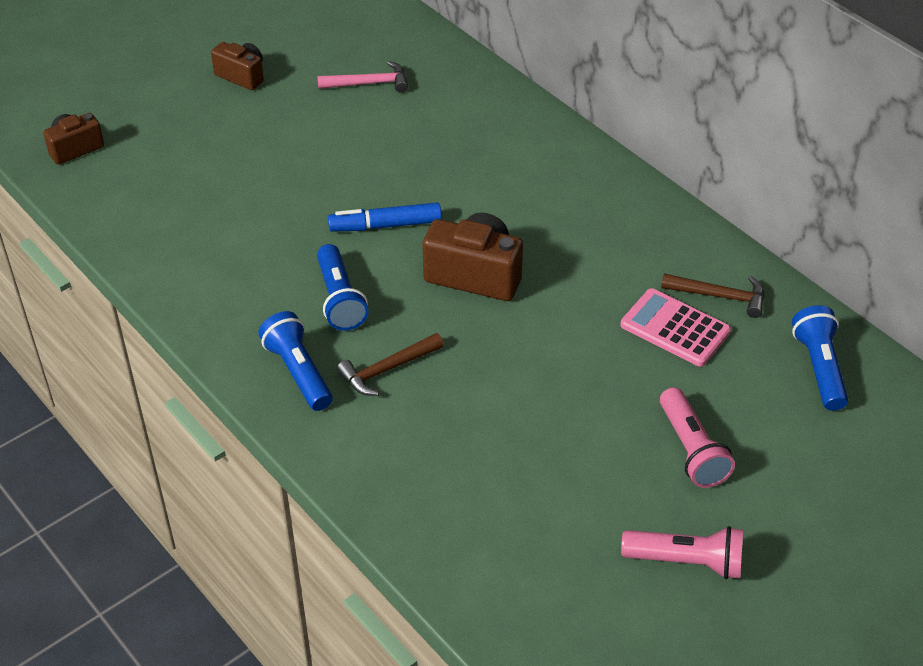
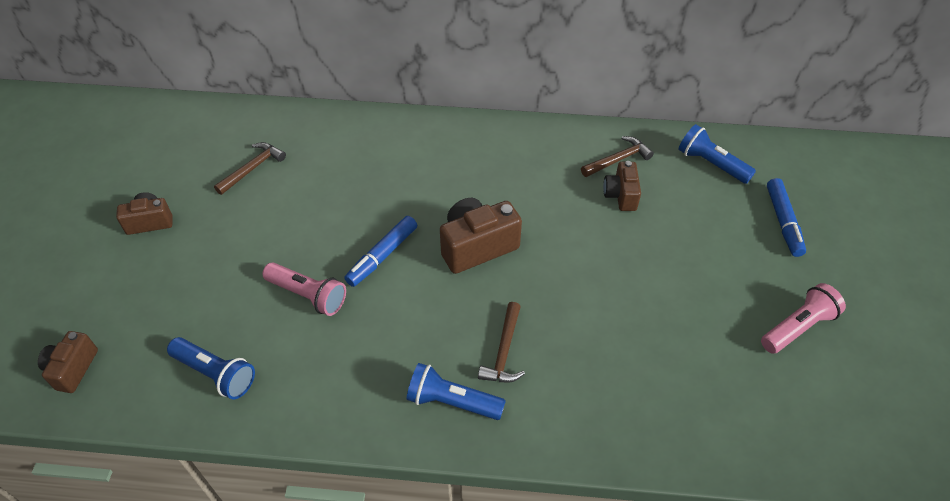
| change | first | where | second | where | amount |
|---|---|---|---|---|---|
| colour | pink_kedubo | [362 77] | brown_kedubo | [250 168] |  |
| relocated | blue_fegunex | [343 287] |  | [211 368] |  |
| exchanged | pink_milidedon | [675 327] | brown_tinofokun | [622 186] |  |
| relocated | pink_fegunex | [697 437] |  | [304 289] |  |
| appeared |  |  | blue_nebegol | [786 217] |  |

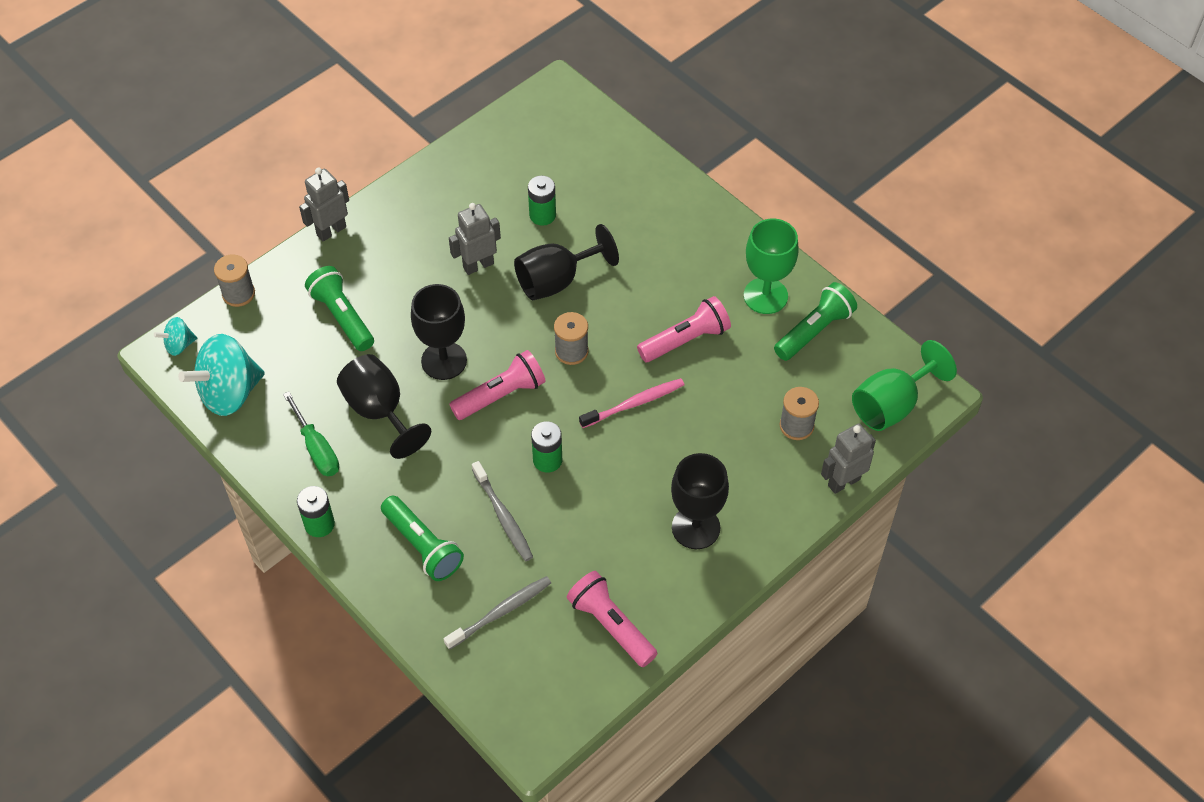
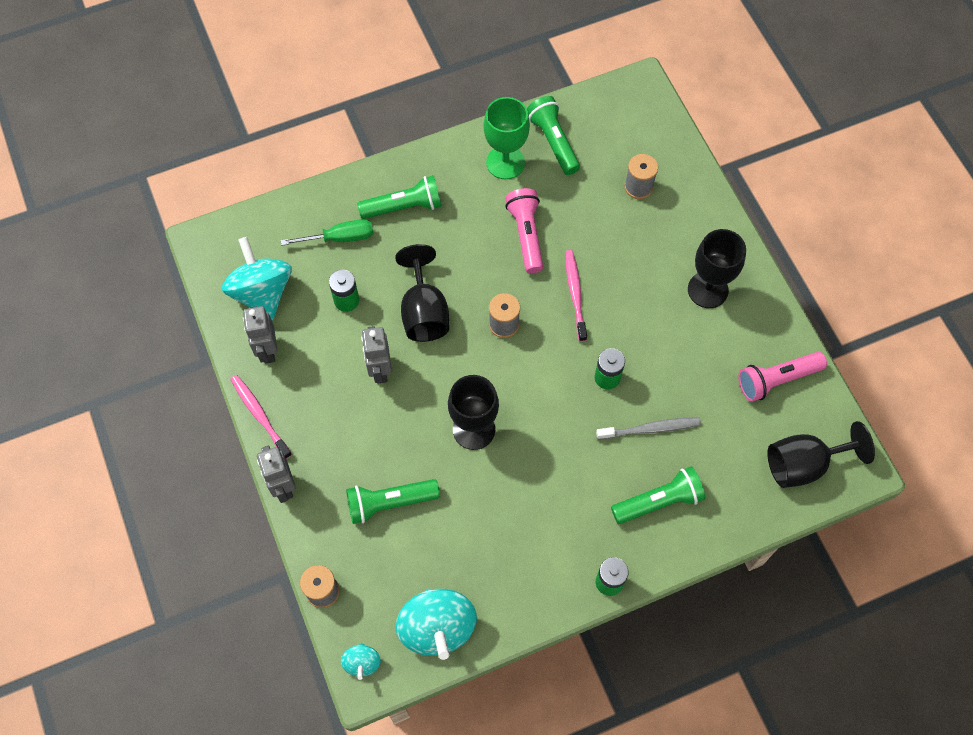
| change | first | where | second | where | amount |
|---|---|---|---|---|---|
| relocated | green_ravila | [311 433] |  | [327 232] |  |
| relocated | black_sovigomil | [384 406] |  | [821 454] |  |
| missing | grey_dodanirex | [497 613] |  |  |  |
| missing | pink_fegunex | [497 385] |  |  |  |
| relocated | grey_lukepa | [848 458] |  | [260 335] |  |
| missing | green_sovigomil | [904 385] |  |  |  |
| appeared |  |  | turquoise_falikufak | [257 279] |  |
| appeared |  |  | pink_dodanirex | [261 417] |  |
| appeared |  |  | green_fegunex | [399 197] |  |

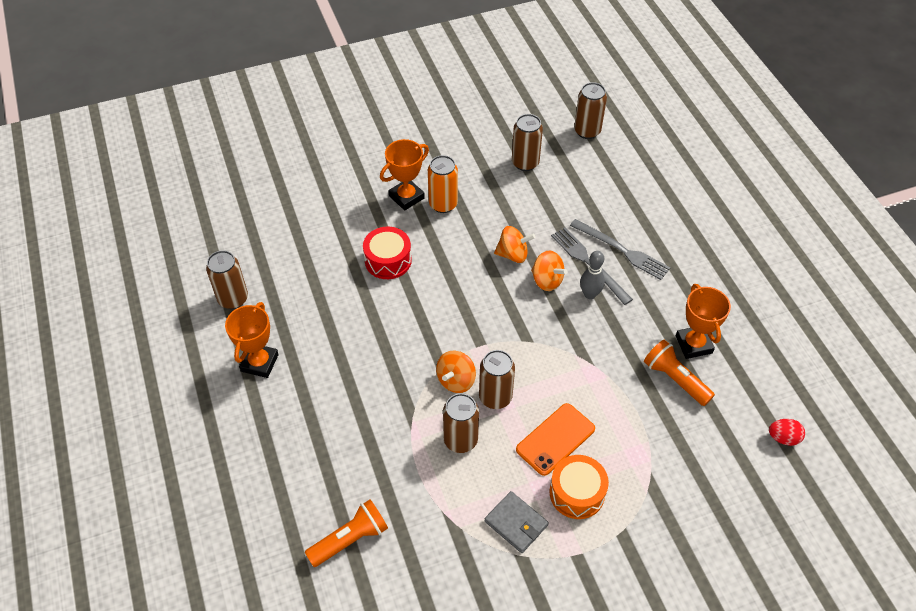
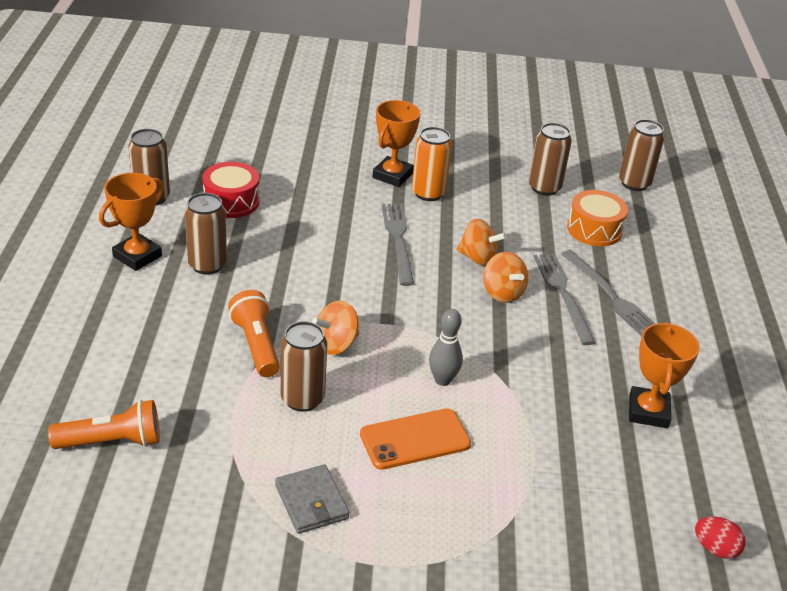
| change | first | where | second | where | amount |
|---|---|---|---|---|---|
| relocated | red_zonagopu | [387 253] |  | [231 190] |  |
| spun | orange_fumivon | [404 174] |  | [396 143] | 45 degrees counterclockwise |
| relocated | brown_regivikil | [497 379] |  | [206 234] |  |
| relocated | orange_zonagopu | [579 487] |  | [597 218] |  |
| relocated | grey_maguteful | [592 275] |  | [446 347] |  |
| relocated | orange_fegunex | [679 372] |  | [254 333] |  |
| appeared |  |  | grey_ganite | [398 245] |  |

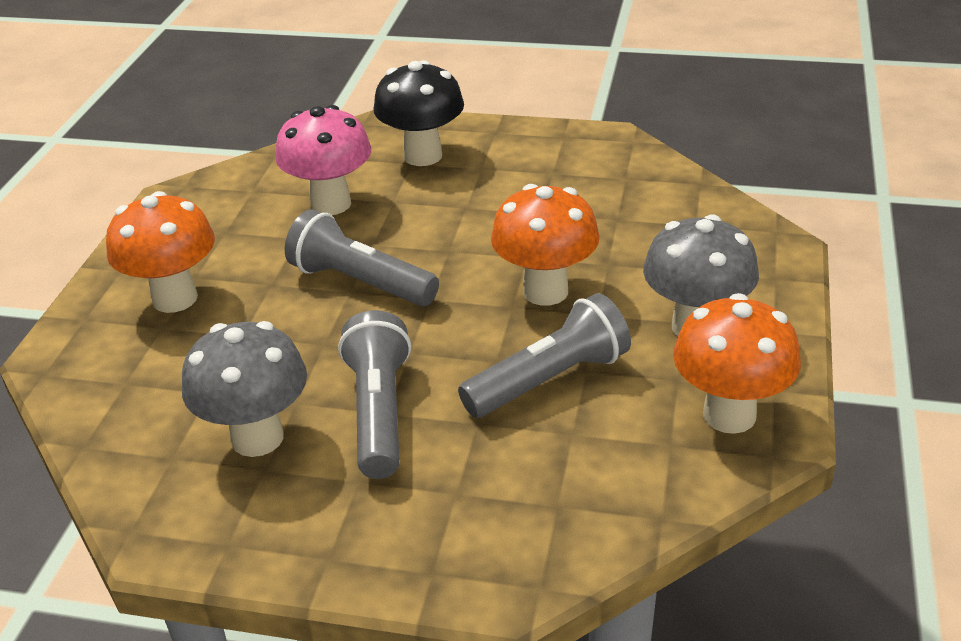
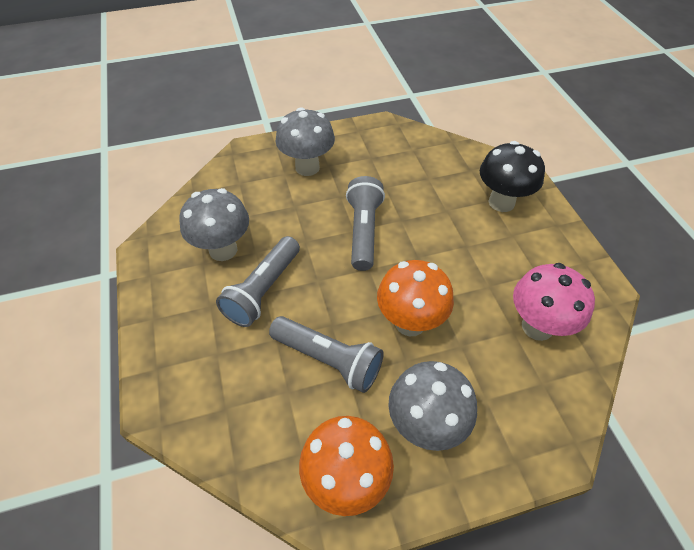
| change | first | where | second | where | amount |
|---|---|---|---|---|---|
| colour | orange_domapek | [160 252] | grey_domapek | [305 141] |  |
| relocated | pink_domapek | [323 160] |  | [554 302] |  |
| spun | grey_fegunex | [374 394] |  | [258 281] | 150 degrees clockwise |

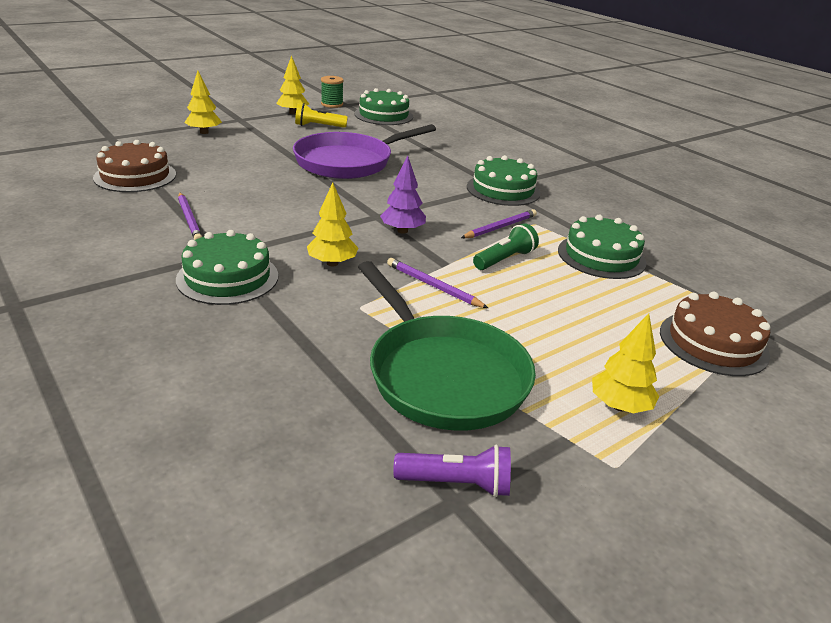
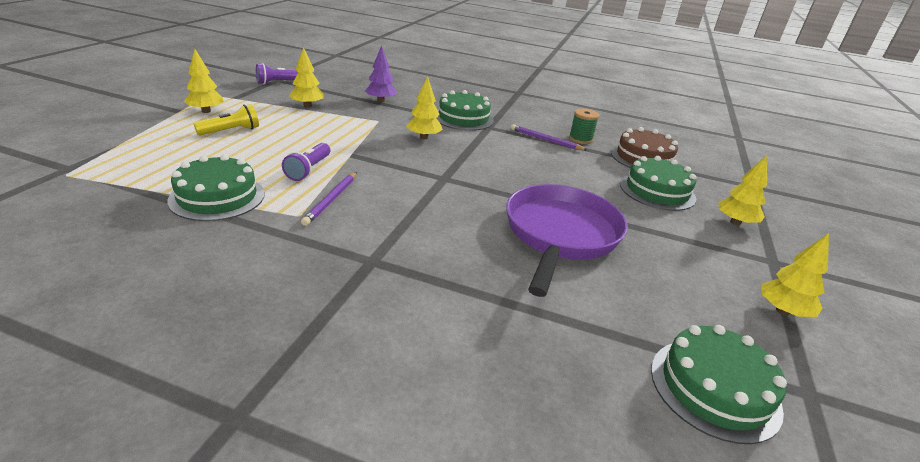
| change | first | where | second | where | amount |
|---|---|---|---|---|---|
| relocated | yellow_fegunex | [321 115] |  | [226 119] |  |
| relocated | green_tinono | [332 92] |  | [584 126] |  |
| exchanged | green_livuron | [447 346] | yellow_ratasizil | [306 77] |  |
| relocated | purple_ratasizil | [403 195] |  | [381 73] |  |
| missing | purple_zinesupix | [437 283] |  |  |  |
| relocated | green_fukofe | [503 180] |  | [658 183] |  |
| colour | green_fegunex | [506 246] | purple_fegunex | [306 162] |  |
| missing | brown_fukofe | [715 334] |  |  |  |

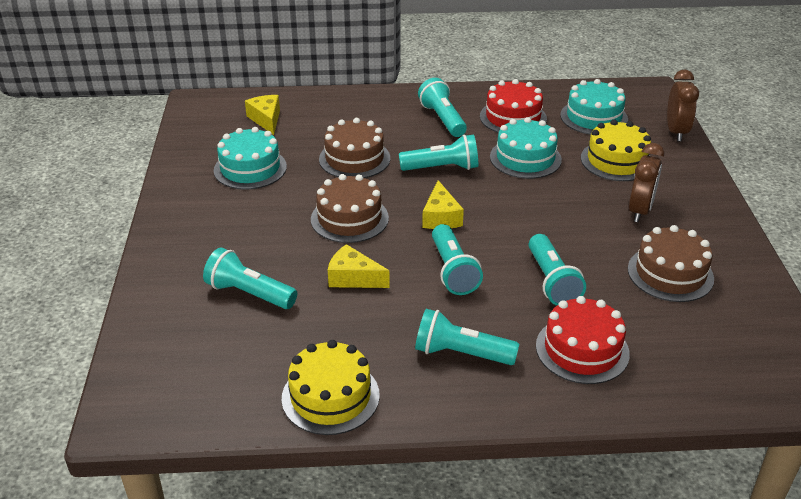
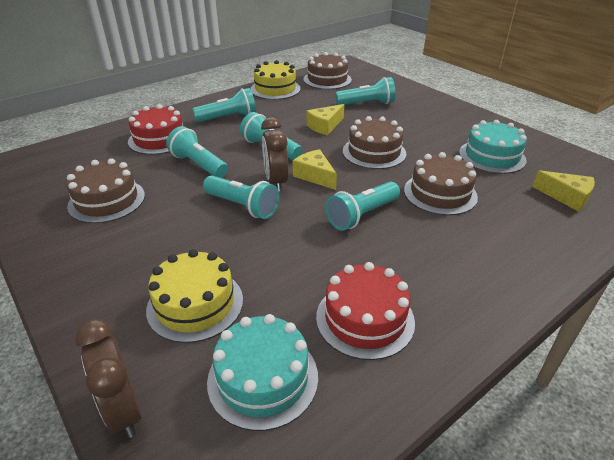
| change | first | where | second | where | amount |
|---|---|---|---|---|---|
| spun | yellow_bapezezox | [359 266] |  | [325 119] | 150 degrees clockwise |
| relocated | turquoise_fegunex | [442 107] |  | [241 197] |  |
| missing | turquoise_fukofe | [526 148] |  |  |  |
| relocated | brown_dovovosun | [647 182] |  | [275 154] |  |
| appeared |  |  | brown_fukofe | [327 70] |  |

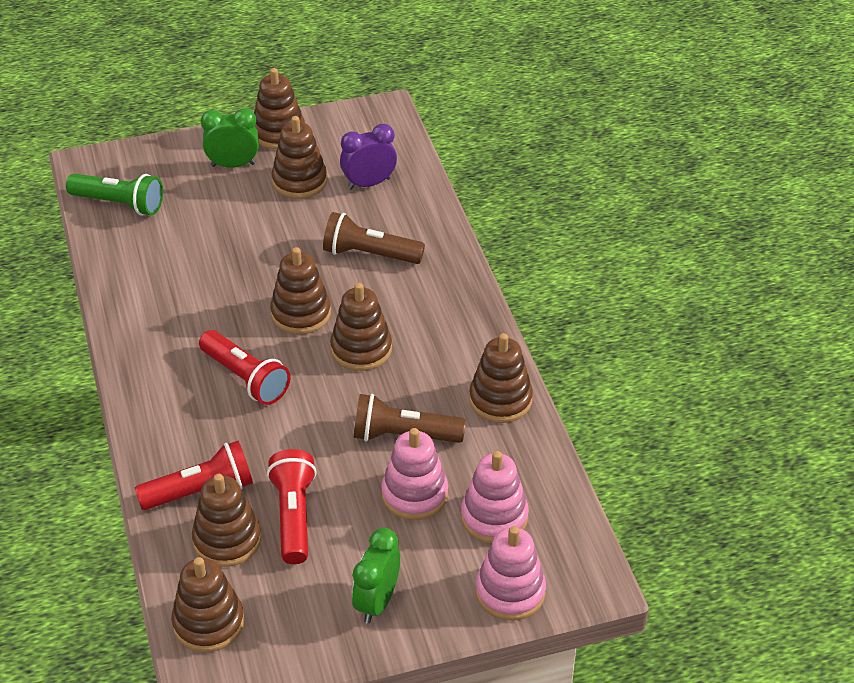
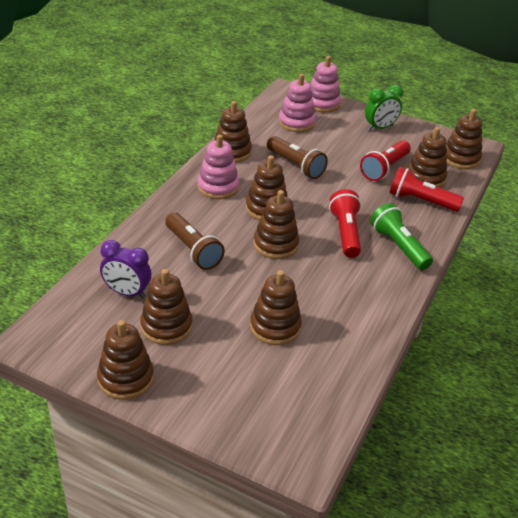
| change | first | where | second | where | amount |
|---|---|---|---|---|---|
| relocated | green_fegunex | [114 195] |  | [401 236] |  |
| missing | green_dovovosun | [230 138] |  |  |  |
| relocated | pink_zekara | [414 474] |  | [218 166] |  |
| appeared |  |  | brown_zekara | [276 307] |  |

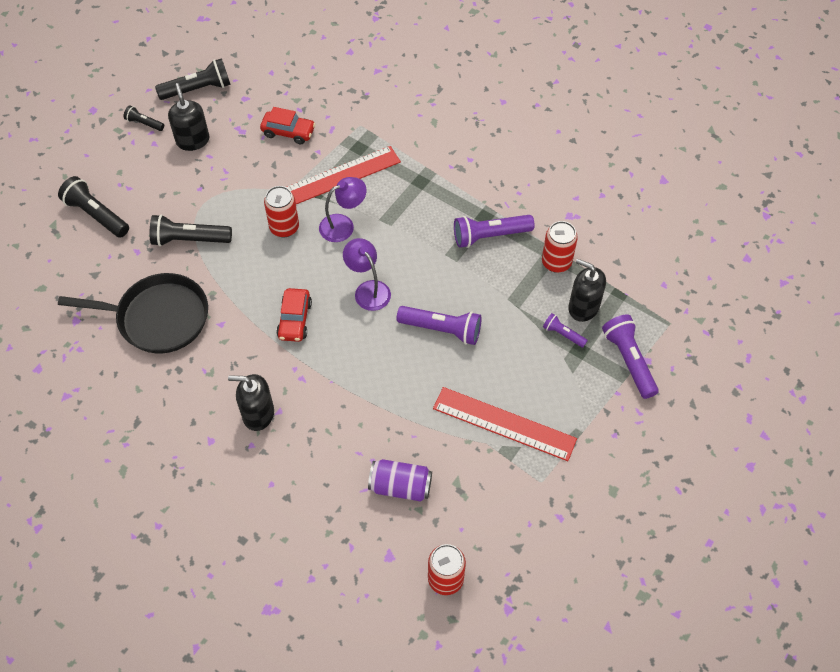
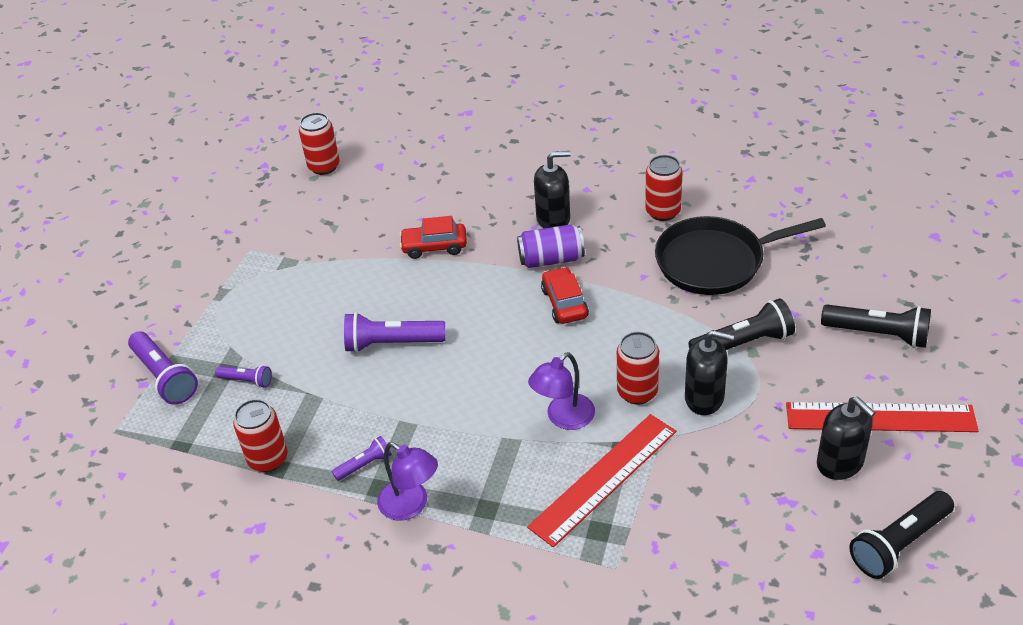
| change | first | where | second | where | amount |
|---|---|---|---|---|---|
| missing | black_fegunex | [144 118] |  |  |  |
| relocated | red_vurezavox | [287 125] |  | [433 237] |  |
| relocated | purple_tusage | [367 274] |  | [407 481] |  |
| relocated | purple_regivikil | [400 480] |  | [551 246] |  |
| relocated | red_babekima | [505 424] |  | [882 417] |  |
| size | purple_fegunex | [494 231] |  | [362 458] | x0.55 |
| relocated | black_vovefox | [587 290] |  | [709 372] |  |
| appeared |  |  | red_regivikil | [664 188] |  |

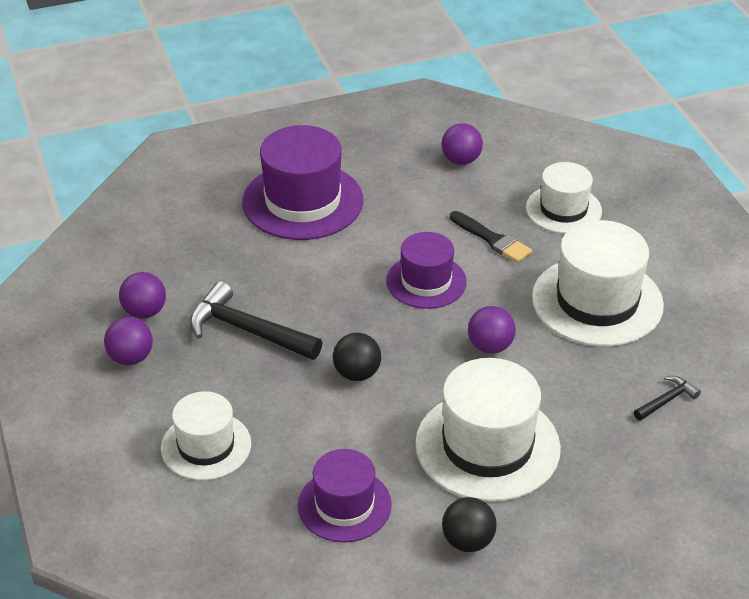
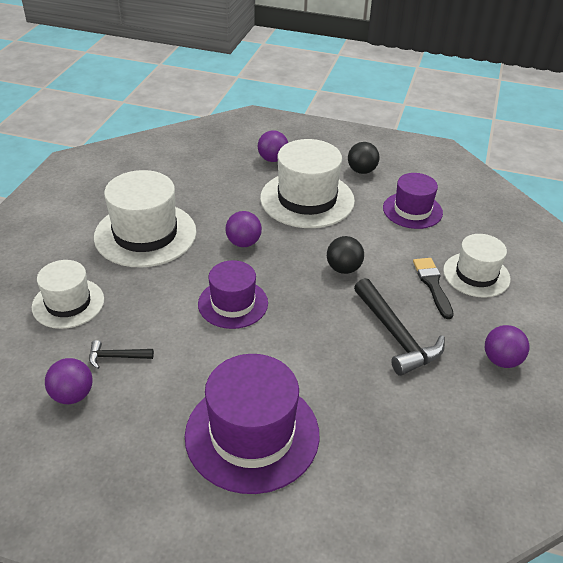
| change | first | where | second | where | amount |
|---|---|---|---|---|---|
| relocated | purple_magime | [142 295] |  | [273 146] |  |
| relocated | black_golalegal | [491 237] |  | [433 288] |  |
| relocated | black_kedubo | [667 398] |  | [121 354] |  |

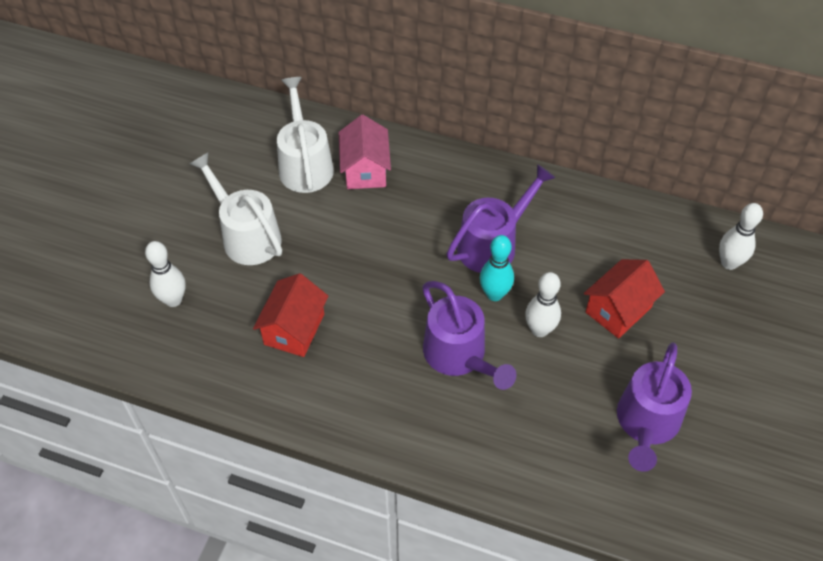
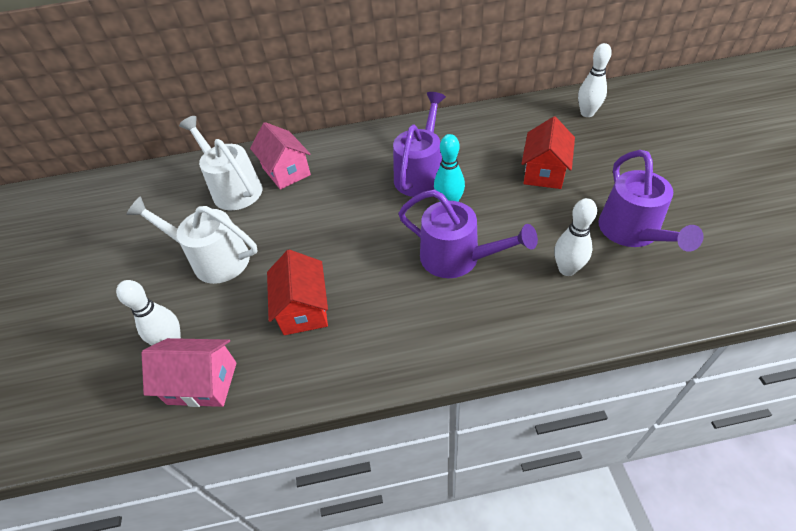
| change | first | where | second | where | amount |
|---|---|---|---|---|---|
| relocated | white_maguteful | [543 304] |  | [575 237] |  |
| appeared |  |  | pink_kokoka | [189 372] |  |

